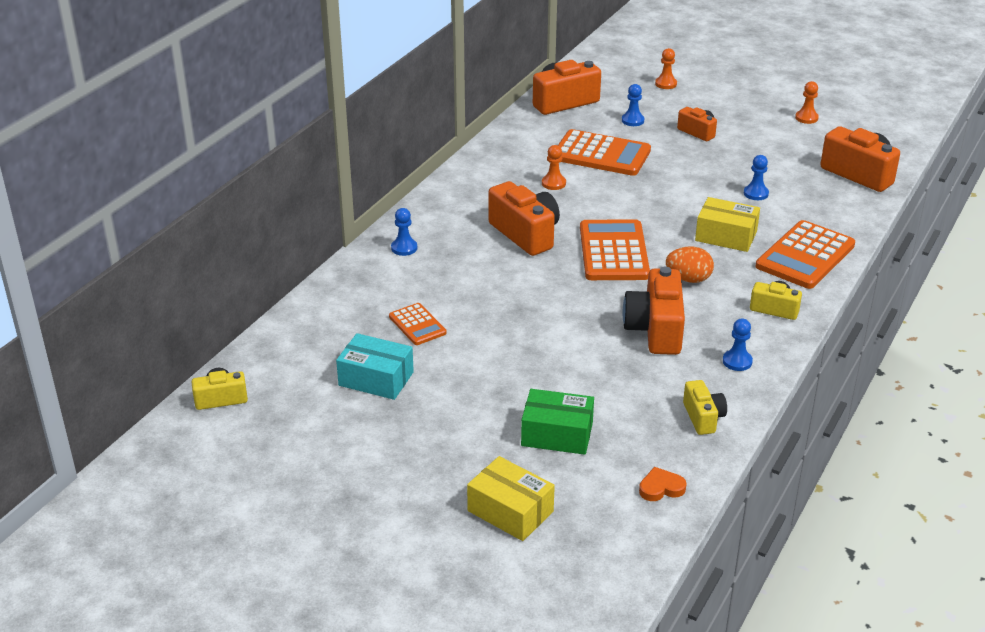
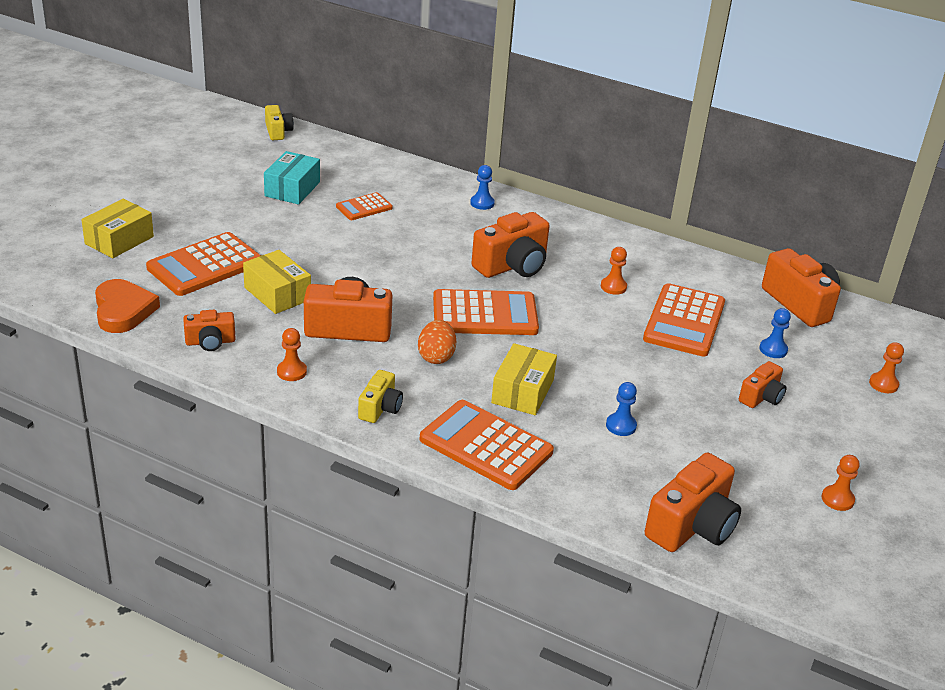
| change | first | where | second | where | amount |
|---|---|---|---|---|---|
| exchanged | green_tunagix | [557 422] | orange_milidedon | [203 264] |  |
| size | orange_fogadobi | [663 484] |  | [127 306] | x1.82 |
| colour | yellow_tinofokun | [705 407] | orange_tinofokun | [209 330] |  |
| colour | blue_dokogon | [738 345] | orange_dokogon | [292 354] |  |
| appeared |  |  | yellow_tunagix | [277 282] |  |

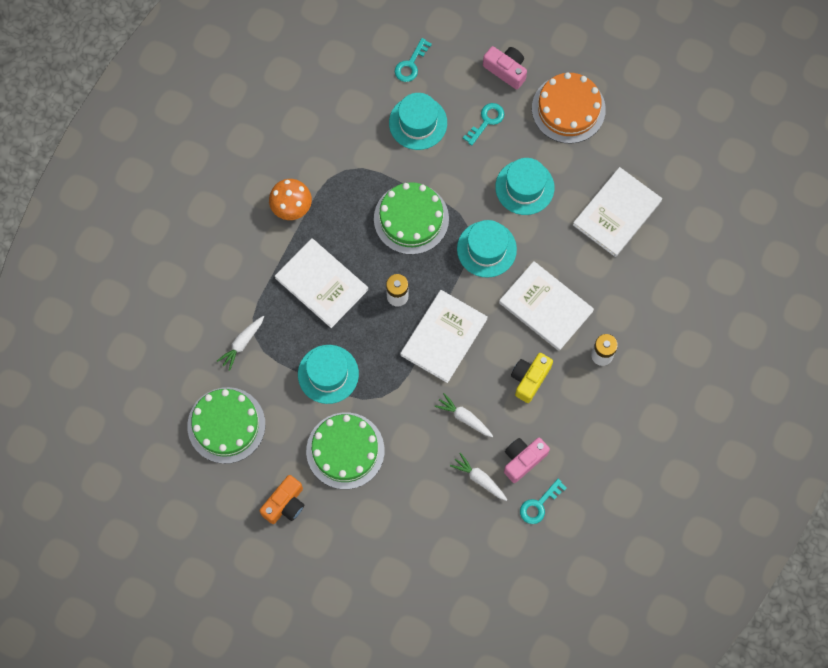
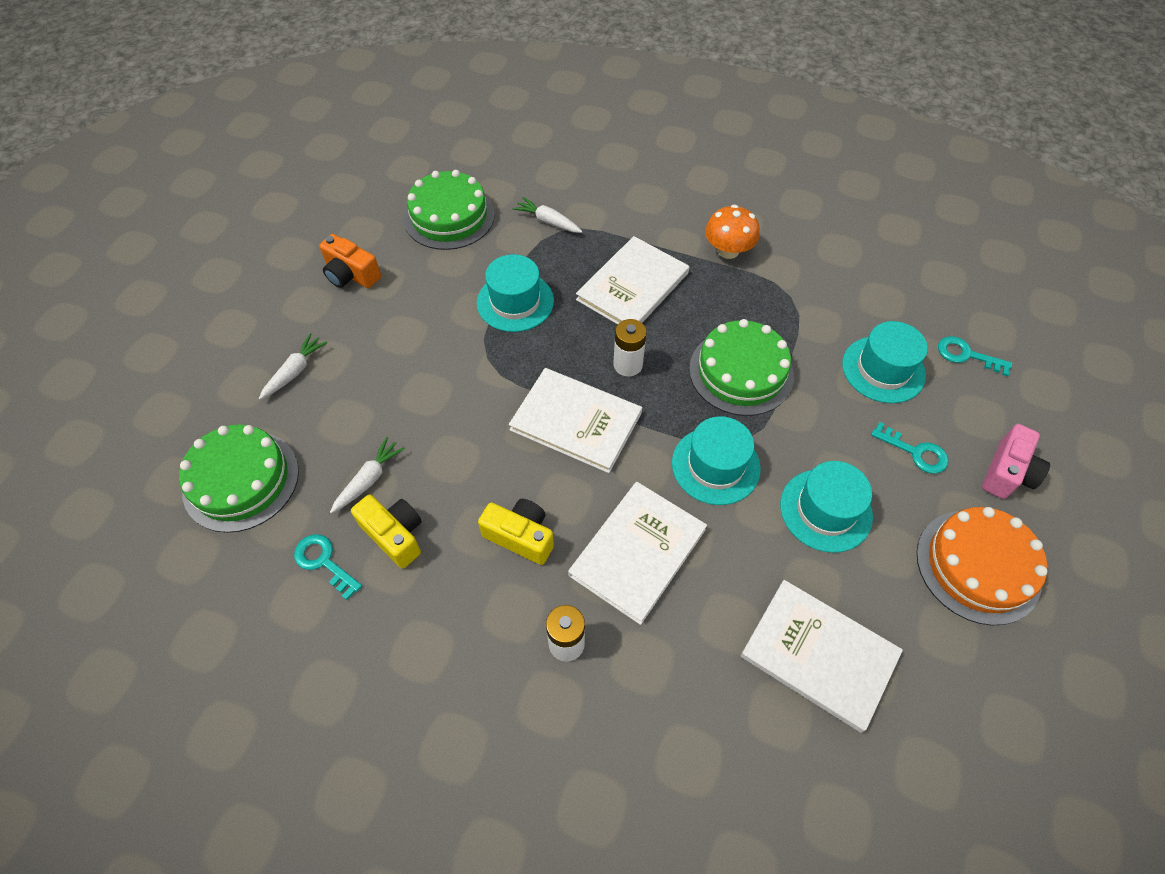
| change | first | where | second | where | amount |
|---|---|---|---|---|---|
| relocated | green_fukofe | [345 451] |  | [239 479] |  |
| relocated | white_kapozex | [463 415] |  | [293 366] |  |
| colour | pink_tinofokun | [527 460] | yellow_tinofokun | [386 531] |  |

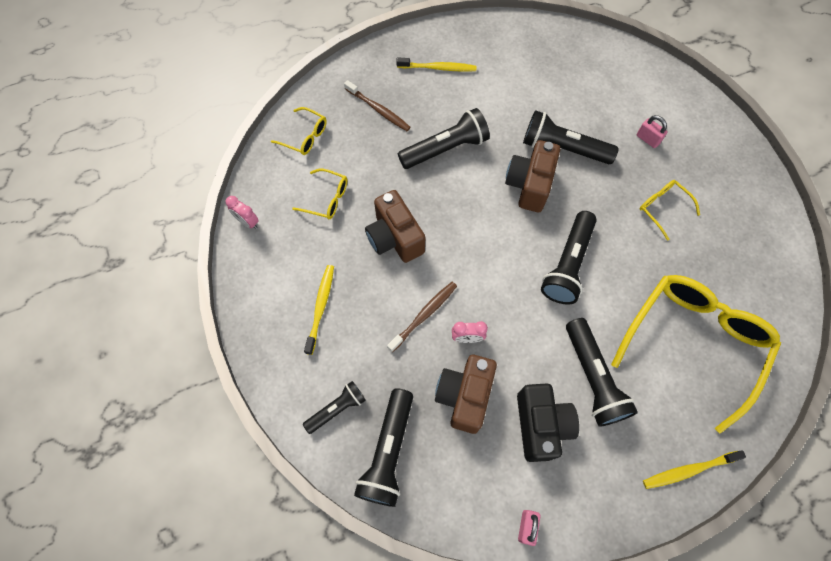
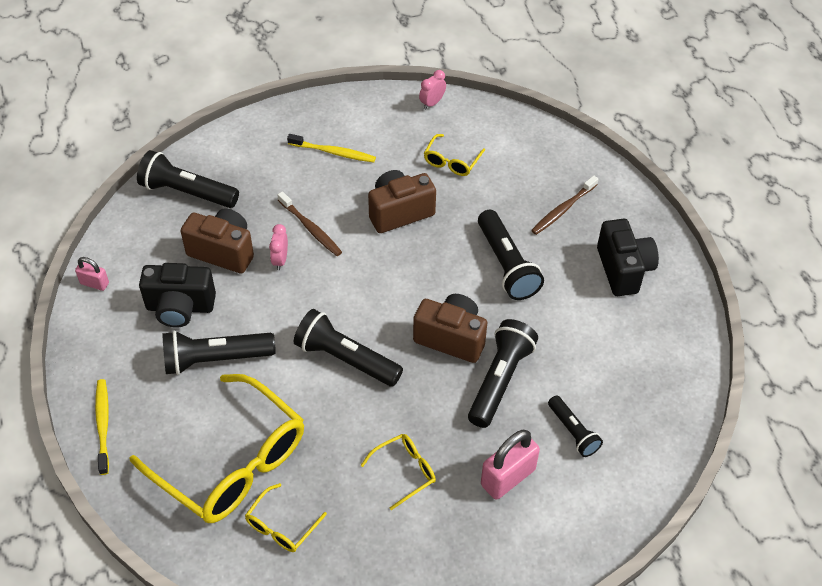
| change | first | where | second | where | amount |
|---|---|---|---|---|---|
| relocated | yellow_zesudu | [299 131] |  | [286 517] |  |
| relocated | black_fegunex | [334 407] |  | [575 426] |  |
| exchanged | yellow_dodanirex | [436 65] | black_tinofokun | [628 257] |  |
| size | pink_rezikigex | [652 131] |  | [510 465] | x1.80 |

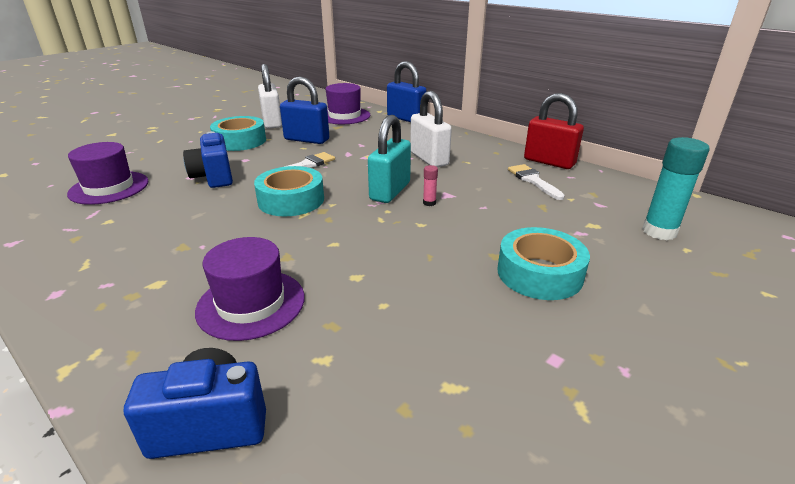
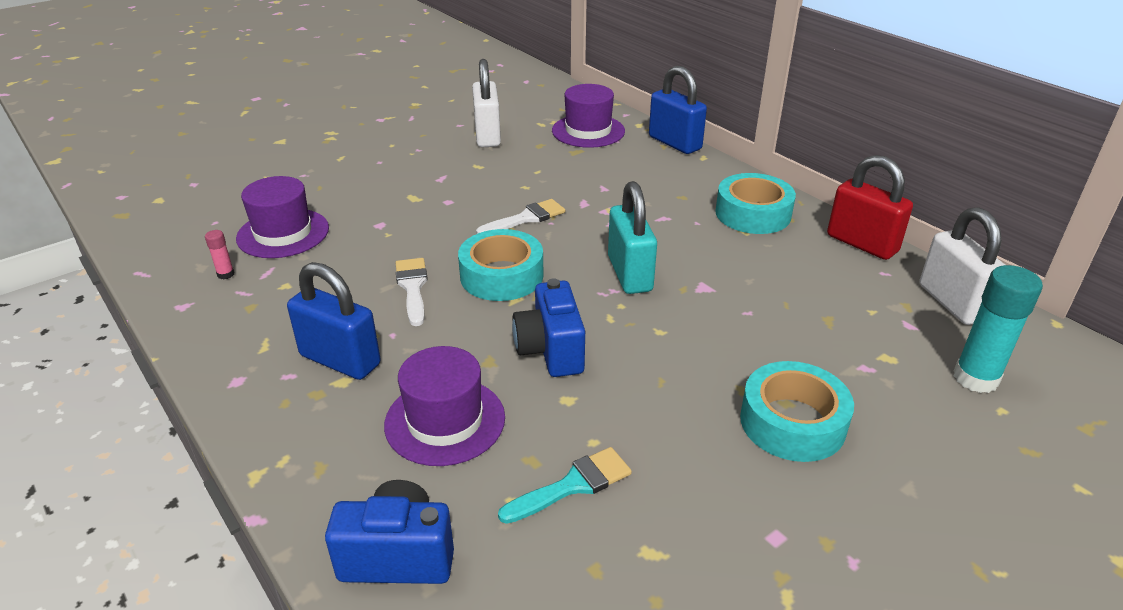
| change | first | where | second | where | amount |
|---|---|---|---|---|---|
| relocated | blue_tinofokun | [208 159] |  | [548 328] |  |
| relocated | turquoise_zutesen | [238 133] |  | [756 203] |  |
| relocated | blue_rezikigex | [304 110] |  | [334 321] |  |
| spun | turquoise_rezikigex | [389 159] |  | [632 237] | 45 degrees counterclockwise |
| relocated | white_rezikigex | [431 129] |  | [962 266] |  |
| relocated | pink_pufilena | [430 185] |  | [220 254] |  |
| relocated | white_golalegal | [536 182] |  | [412 292] |  |
| appeared |  |  | turquoise_golalegal | [565 485] |  |

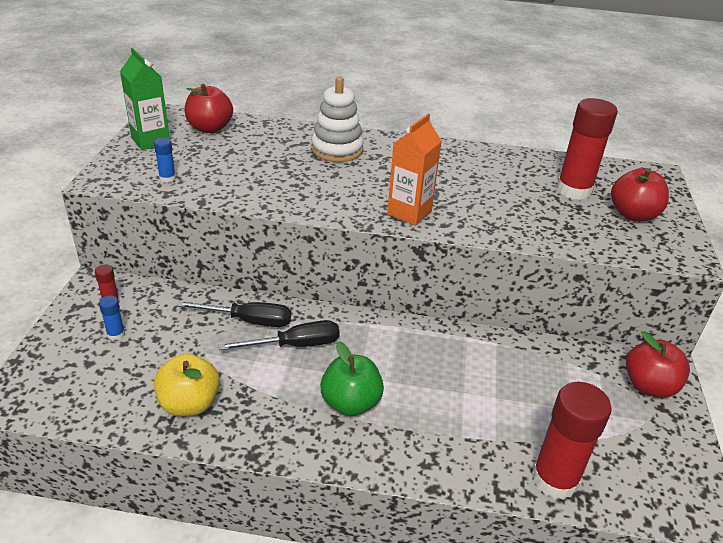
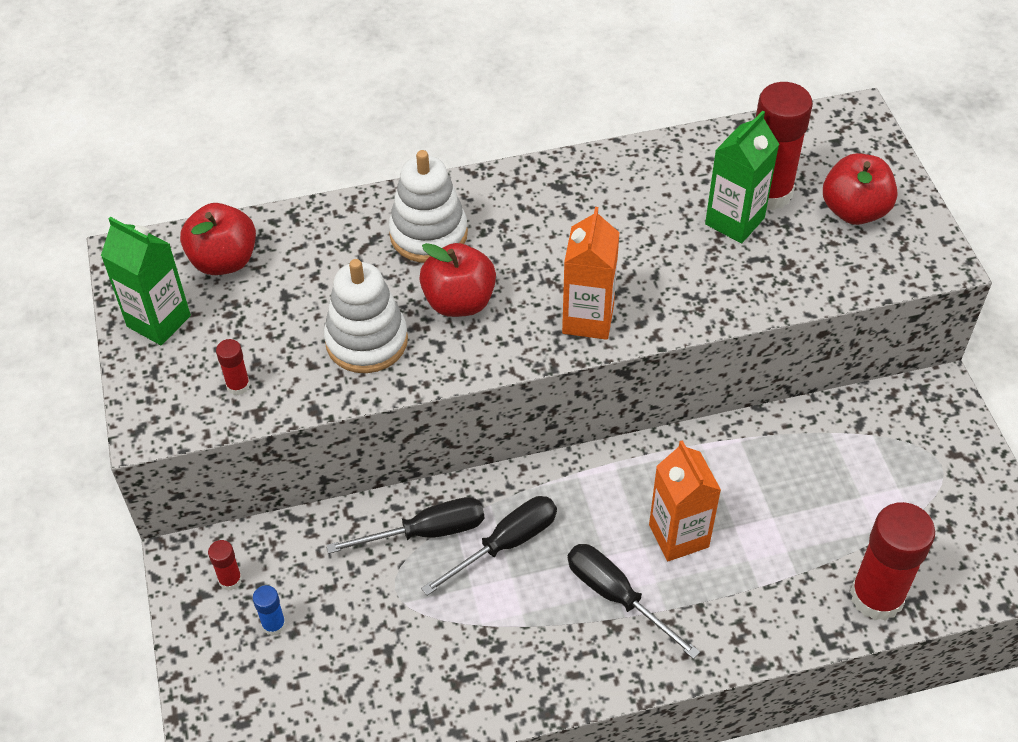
| change | first | where | second | where | amount |
|---|---|---|---|---|---|
| colour | blue_pufilena | [165 160] | red_pufilena | [233 367] |  |
| missing | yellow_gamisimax | [187 385] |  |  |  |
| exchanged | green_gamisimax | [352 378] | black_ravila | [634 601] |  |
| relocated | red_gamisimax | [658 364] |  | [457 280] |  |
| appeared |  |  | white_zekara | [366 316] |  |
| appeared |  |  | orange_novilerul | [685 500] |  |
| appeared |  |  | green_novilerul | [742 177] |  |

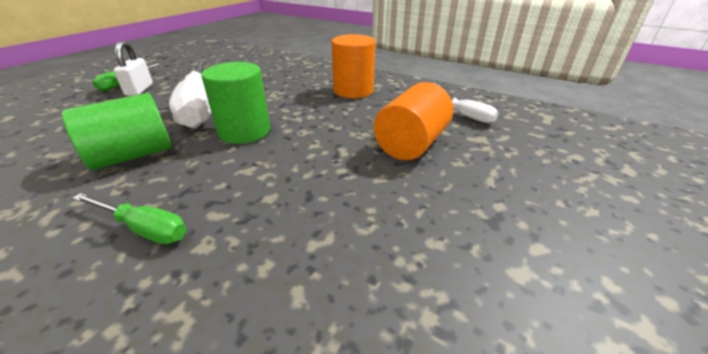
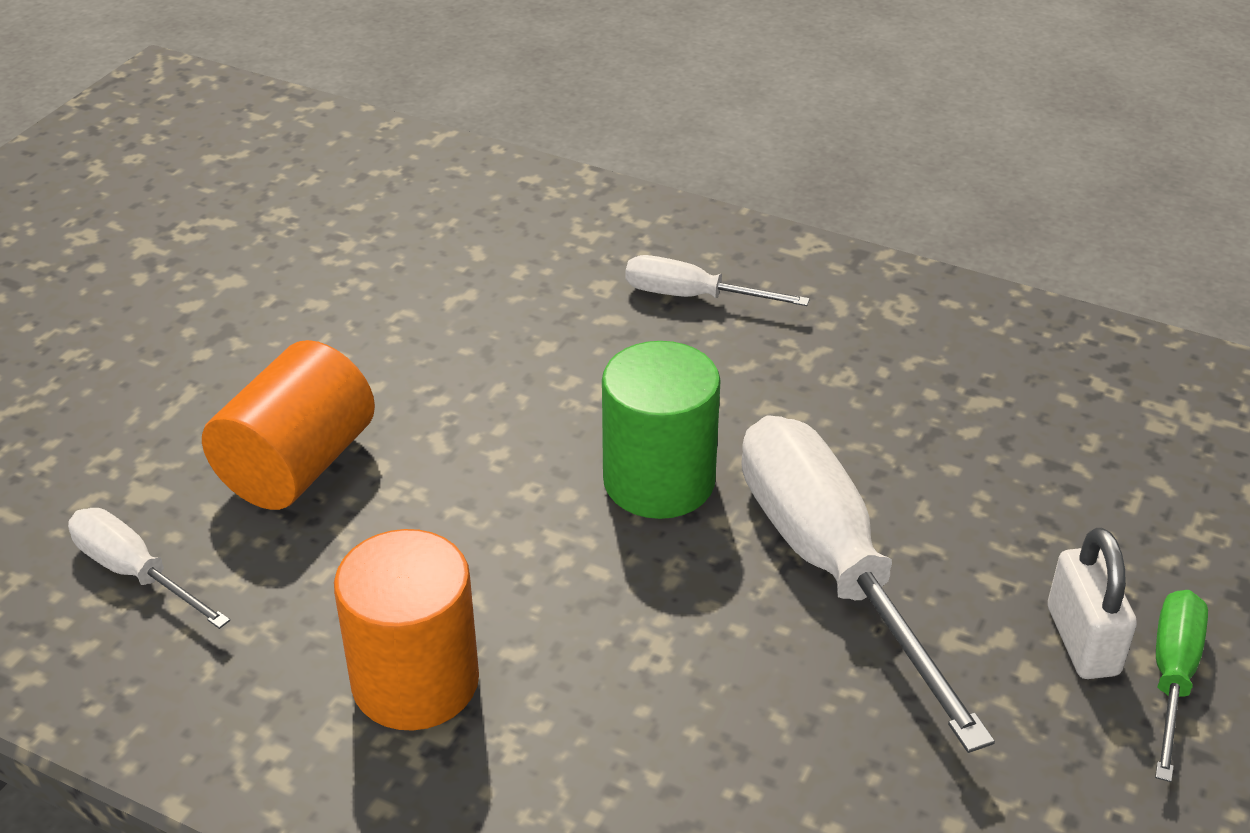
| change | first | where | second | where | amount |
|---|---|---|---|---|---|
| missing | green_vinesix | [117 131] |  |  |  |
| colour | green_ravila | [130 218] | white_ravila | [717 280] |  |

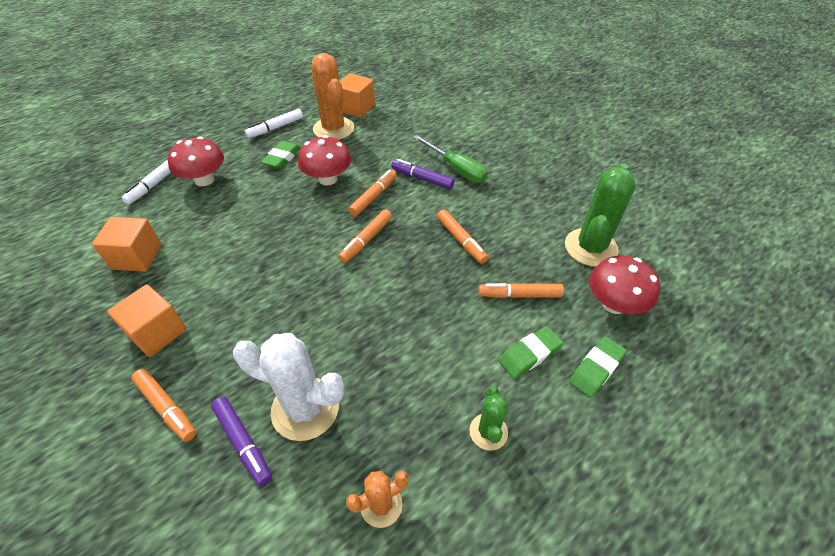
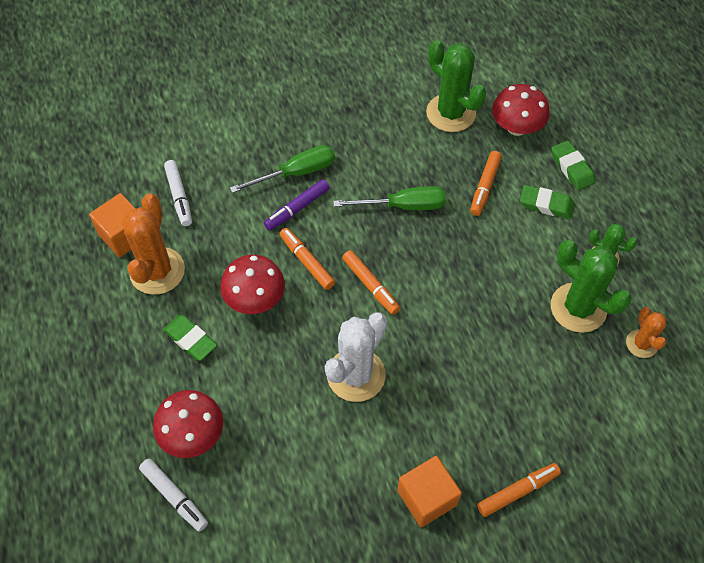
| change | first | where | second | where | amount |
|---|---|---|---|---|---|
| missing | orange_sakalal | [127 244] |  |  |  |
| missing | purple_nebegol | [241 441] |  |  |  |
| relocated | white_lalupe | [289 387] |  | [356 357] |  |
| relocated | white_nebegol | [274 123] |  | [178 193] |  |
| spun | orange_lalupe | [333 96] |  | [153 244] | 75 degrees counterclockwise |
| exchanged | orange_nebegol | [462 236] | green_ravila | [389 198] |  |
| spun | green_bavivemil | [530 352] |  | [547 202] | 60 degrees counterclockwise |
| appeared |  |  | green_lalupe | [591 286] |  |

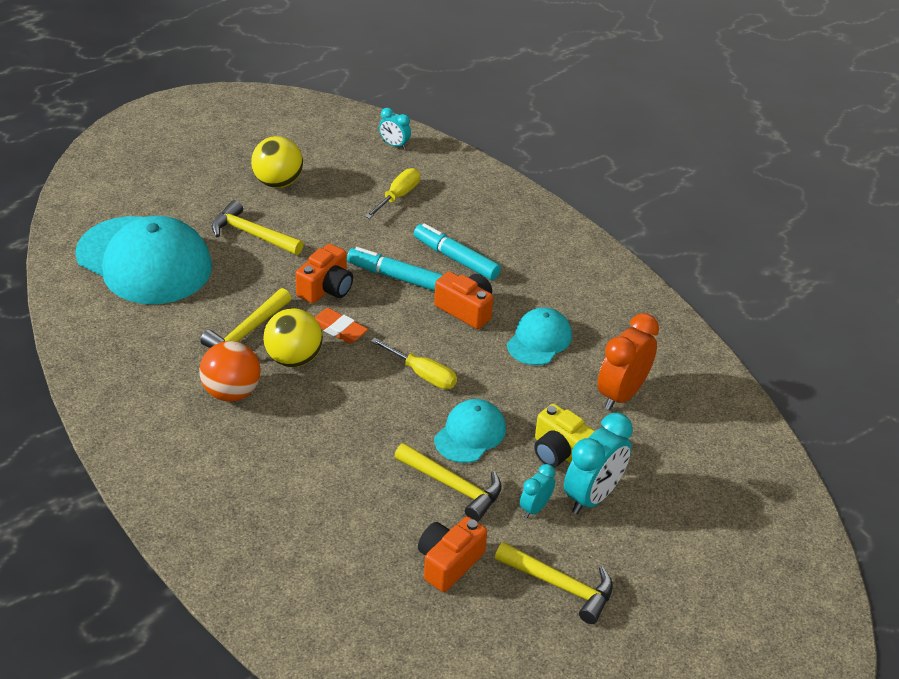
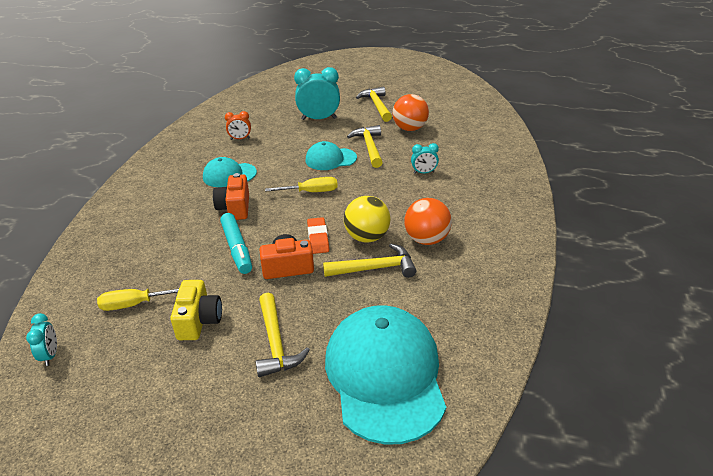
| change | first | where | second | where | amount |
|---|---|---|---|---|---|
| missing | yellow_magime | [277 162] |  |  |  |
| spun | yellow_ravila | [414 363] |  | [301 184] | 90 degrees clockwise |
| missing | turquoise_nebegol | [457 251] |  |  |  |
| exchanged | orange_tinofokun | [452 554] | orange_magime | [411 112] |  |
| relocated | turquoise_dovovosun | [537 491] |  | [425 158] |  |
| relocated | yellow_tinofokun | [564 436] |  | [196 310] |  |
| size | orange_dovovosun | [628 361] |  | [238 125] | x0.53 |

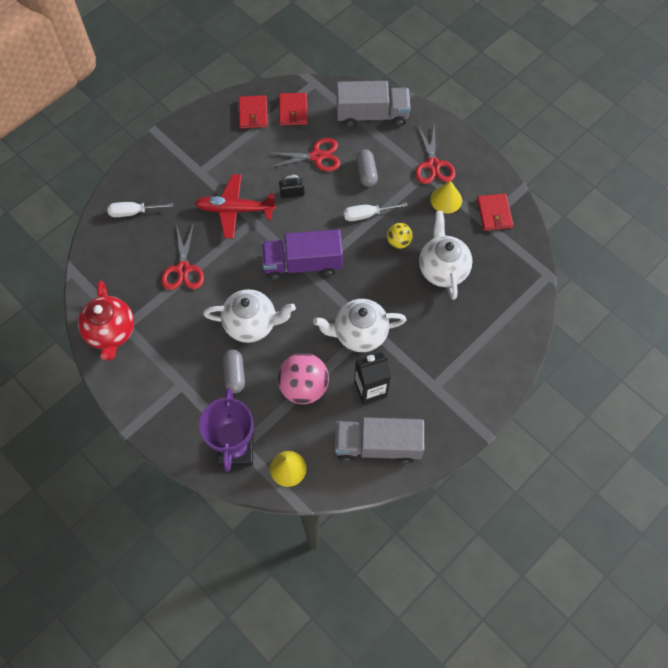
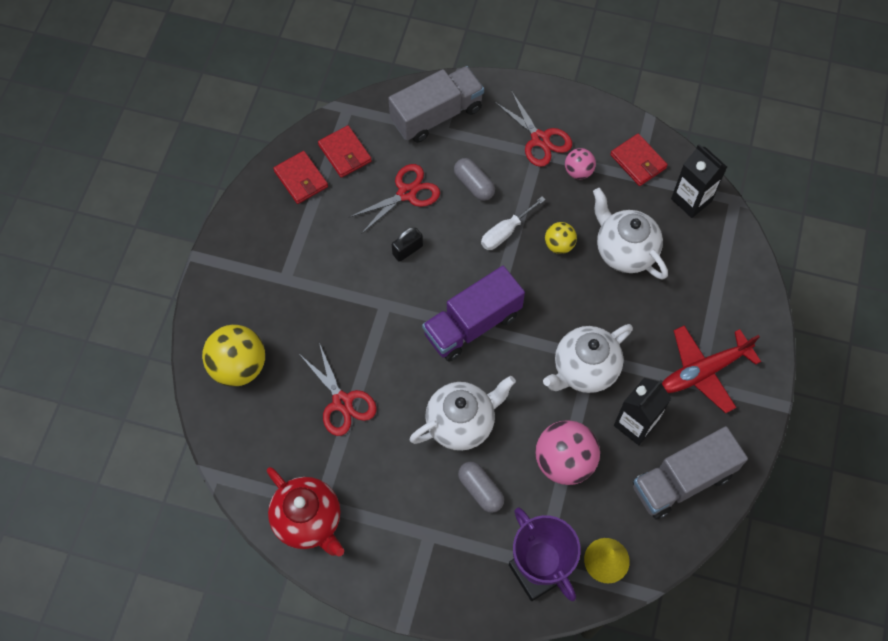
| change | first | where | second | where | amount |
|---|---|---|---|---|---|
| exchanged | white_ravila | [140 209] | yellow_magime | [233 356] |  |
| relocated | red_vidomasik | [235 206] |  | [711 369] |  |
| exchanged | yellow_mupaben | [446 197] | pink_magime | [580 163] |  |
| appeared |  |  | black_novilerul | [699 181] |  |

